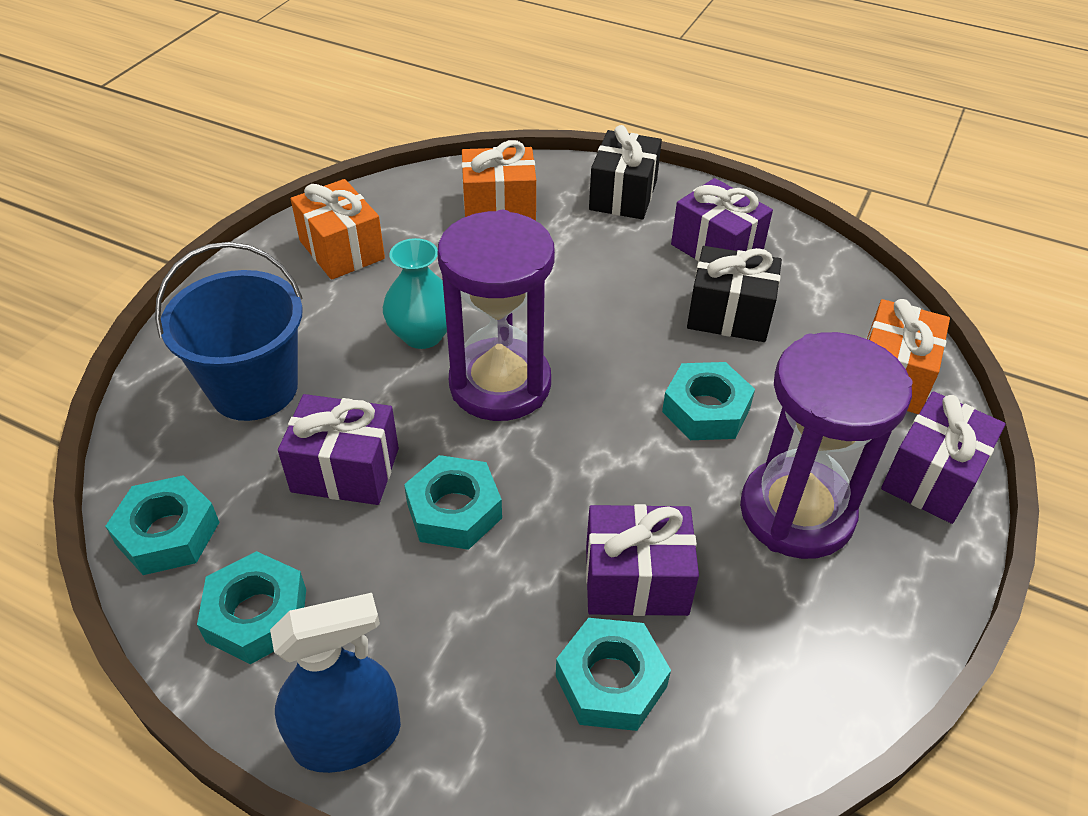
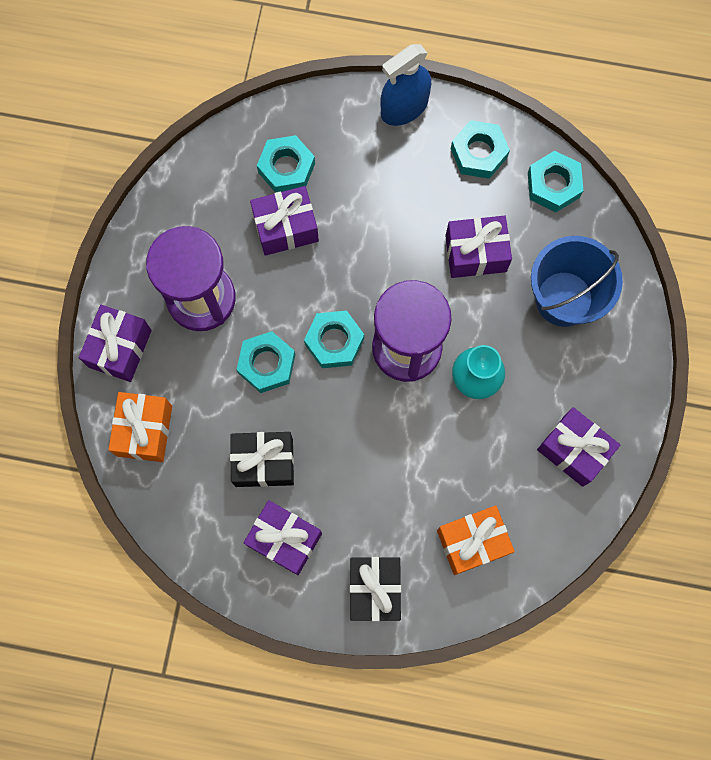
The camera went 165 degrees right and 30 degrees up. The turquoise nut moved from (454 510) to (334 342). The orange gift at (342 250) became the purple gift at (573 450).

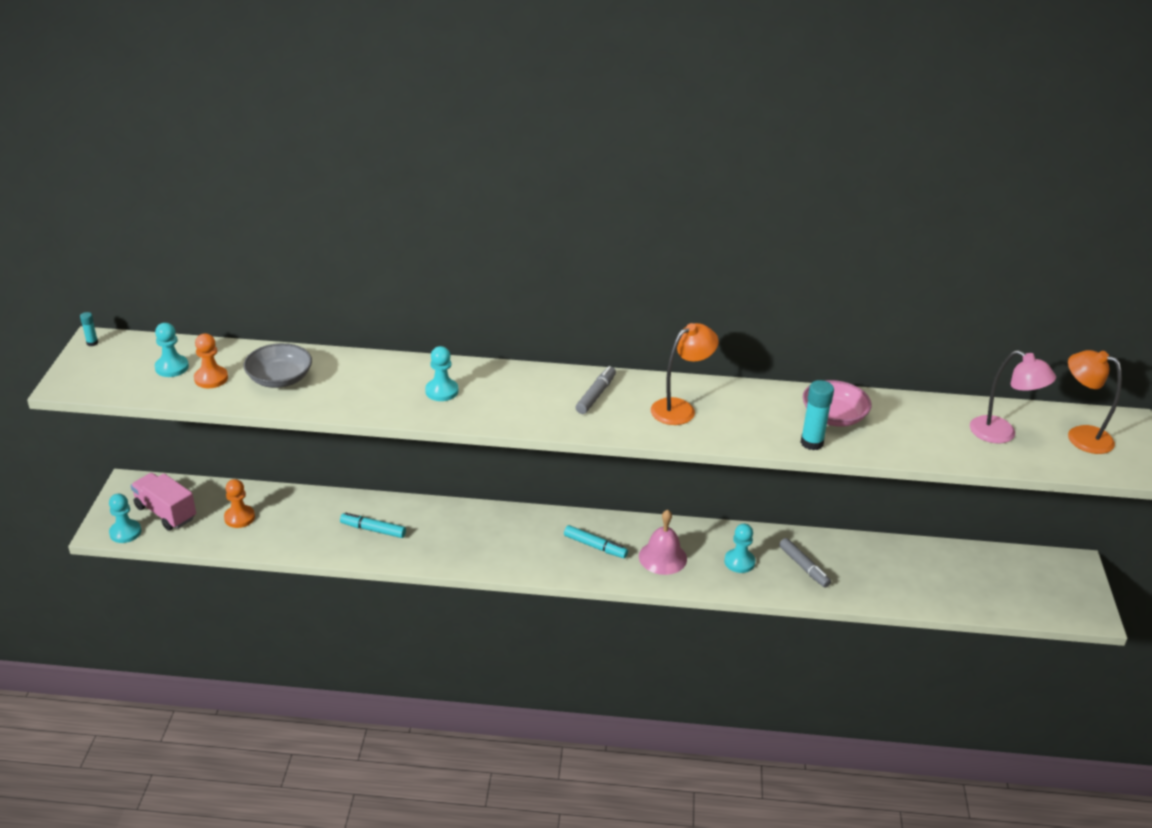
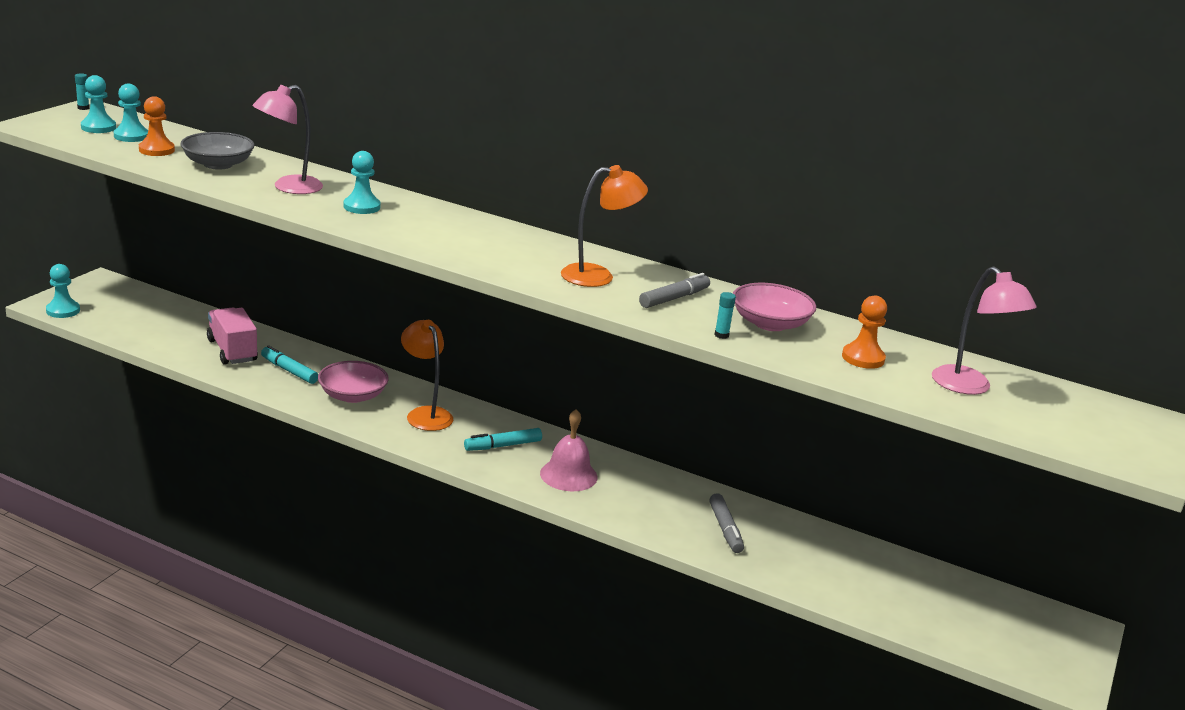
The camera went 20 degrees right and 10 degrees down. The pink lamp at (289 188) appeared. The pink bowl at (353 395) appeared. The pink truck moved from (166 512) to (232 351). The orange pawn moved from (239 517) to (863 358). The grey marker moved from (596 395) to (674 298). The turquoise pawn moved from (739 562) to (98 127). The orange lamp moved from (1080 436) to (425 414). The turquoise marker at (595 546) turned 105 degrees clockwise. The turquoise glue stick at (811 443) changed to 0.52 times the size.

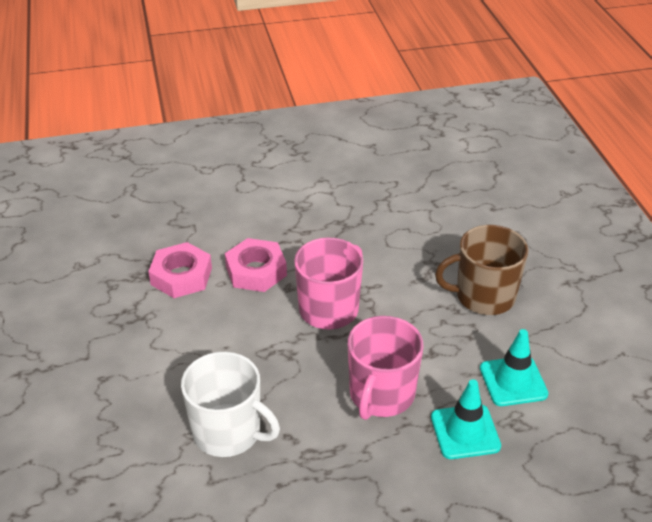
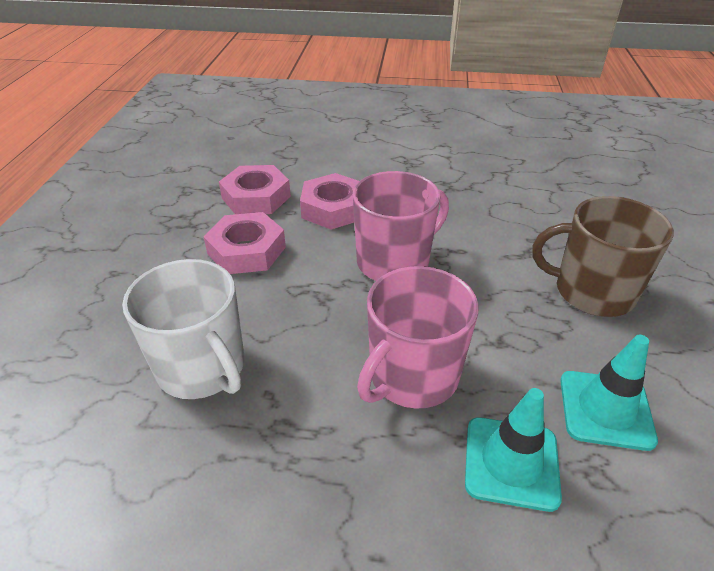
The camera went 20 degrees right and 0 degrees up. The pink nut at (246 250) appeared.

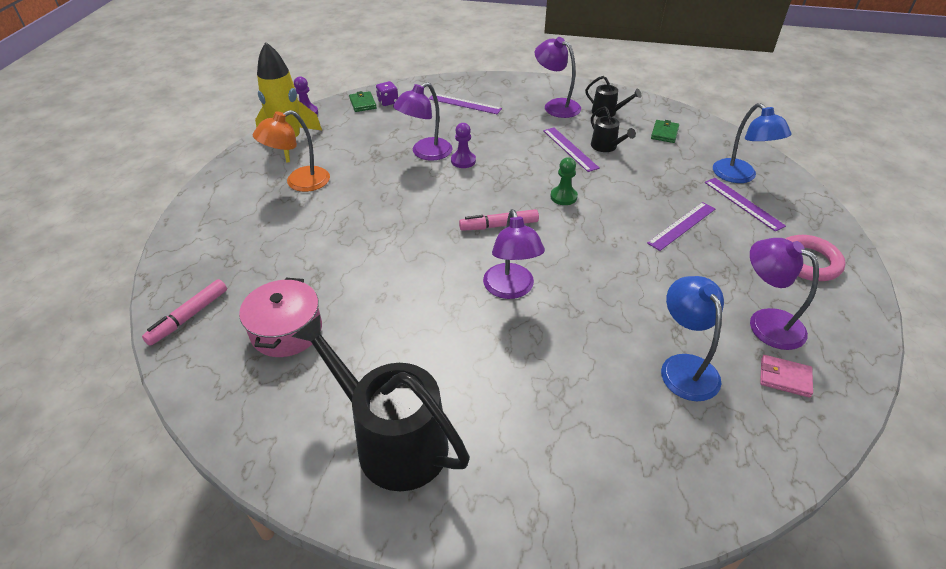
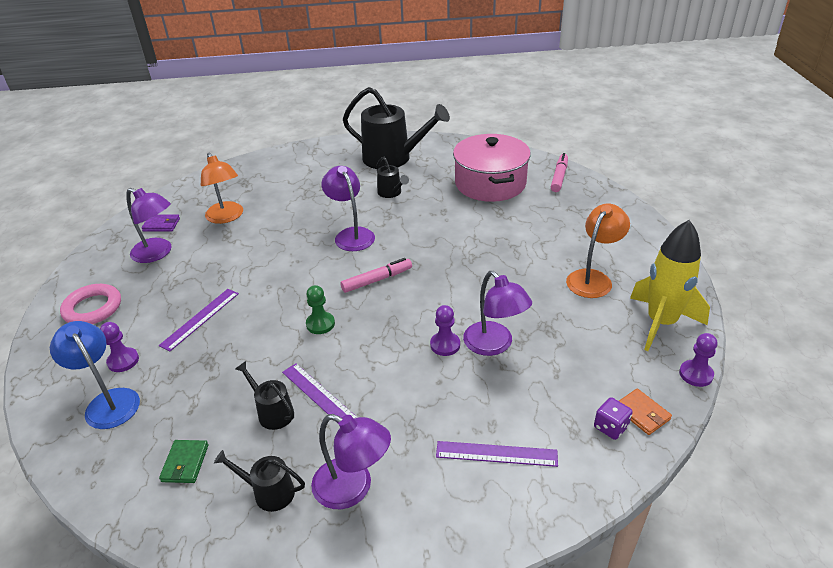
The camera went 165 degrees right and 5 degrees down. The black watering can at (391 193) appeared. The purple ruler at (743 203) was replaced by the purple pawn at (123 361). The green wallet at (363 103) became the orange wallet at (642 413). The blue lamp at (684 367) became the orange lamp at (227 217). The pink wallet at (784 378) became the purple wallet at (161 225). The purple lamp at (425 153) turned 120 degrees clockwise. The pink pot at (286 330) changed to 1.50 times the size.

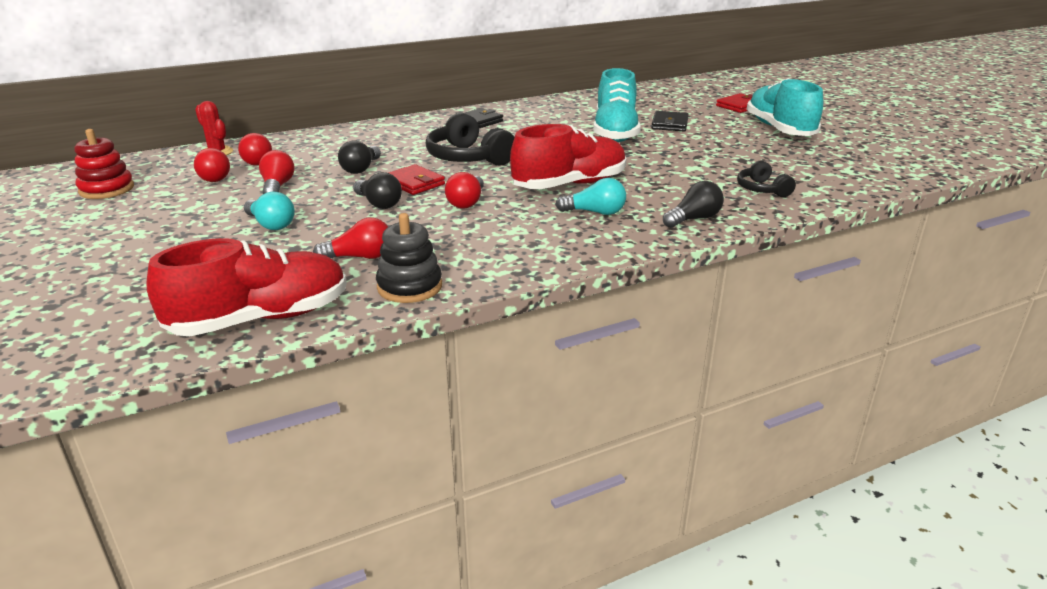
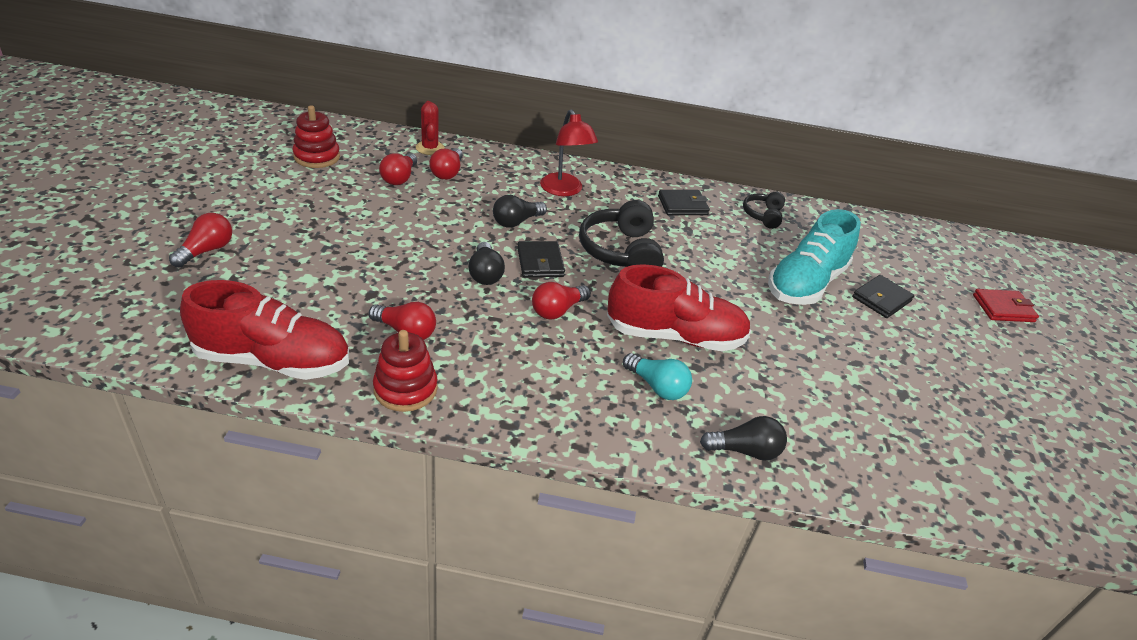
The camera went 30 degrees right and 10 degrees up. The turquoise light bulb at (271 224) disappeared. The turquoise shoe at (779 129) disappeared. The red lamp at (564 190) appeared. The red light bulb moved from (277 187) to (206 250). The black headphones moved from (762 189) to (763 215). The black stacking toy at (409 287) became the red stacking toy at (405 389). The red wallet at (414 183) became the black wallet at (540 262).

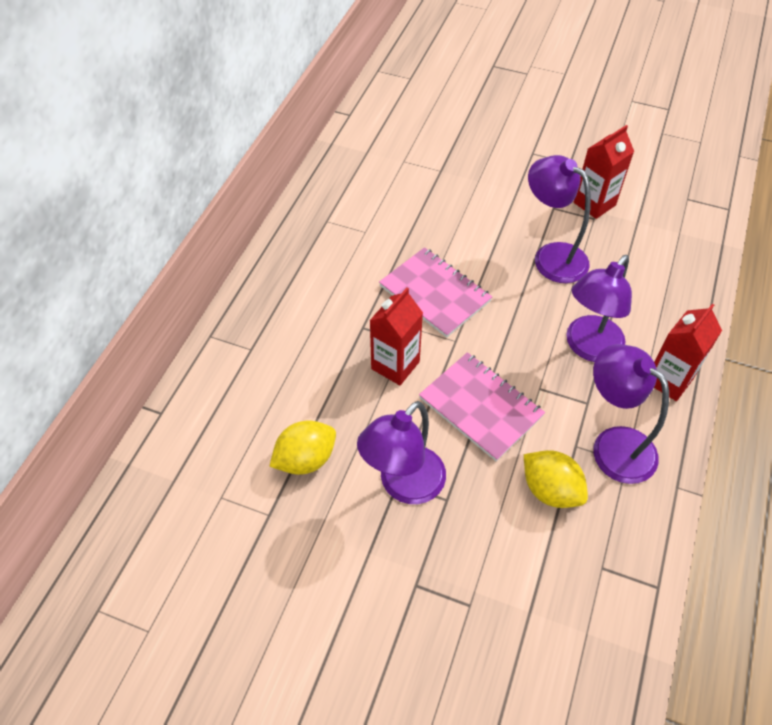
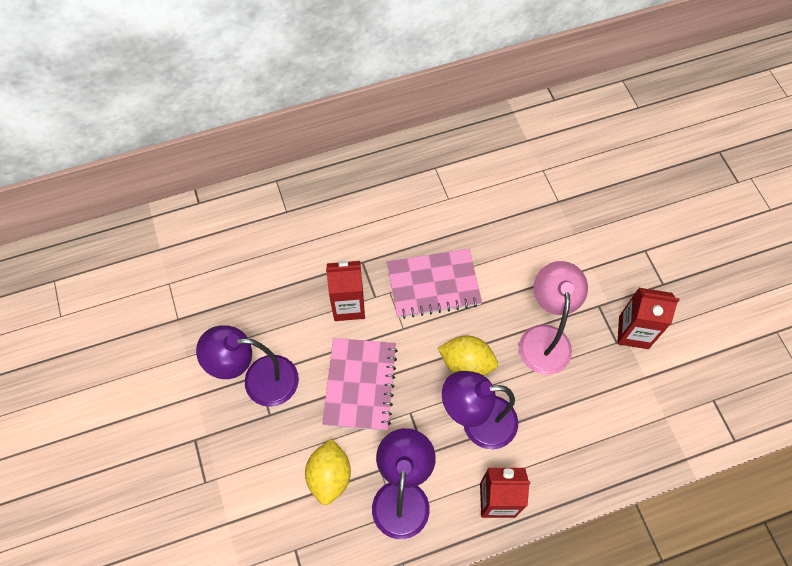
The camera went 50 degrees right and 10 degrees up. The yellow lemon moved from (305 459) to (466 363). The purple lamp at (551 256) became the pink lamp at (544 338). The pink notebook at (435 293) turned 75 degrees clockwise.

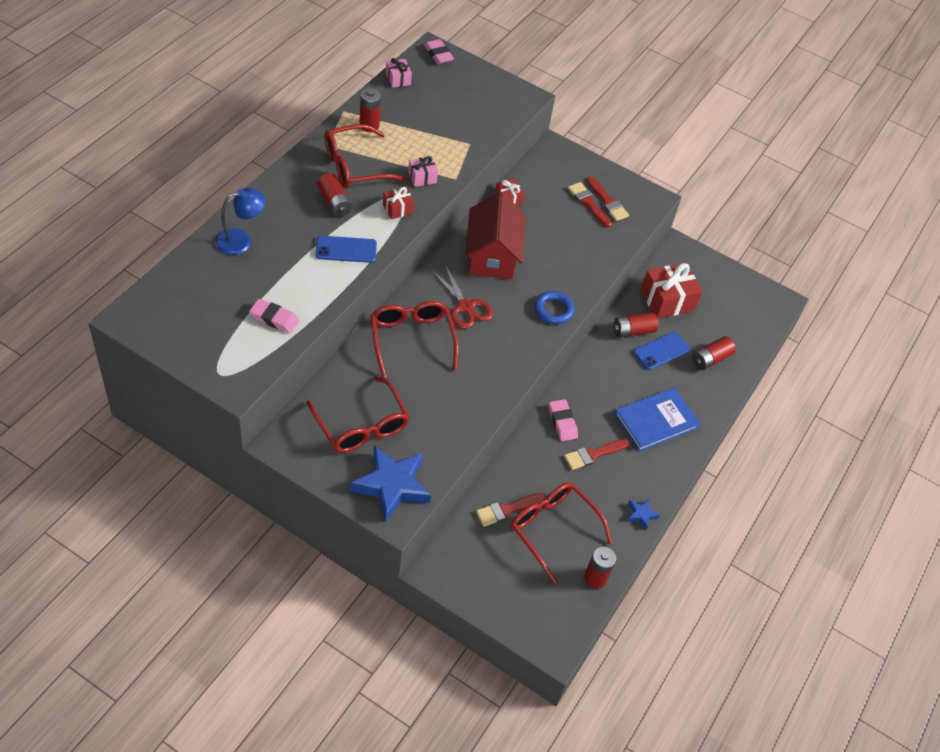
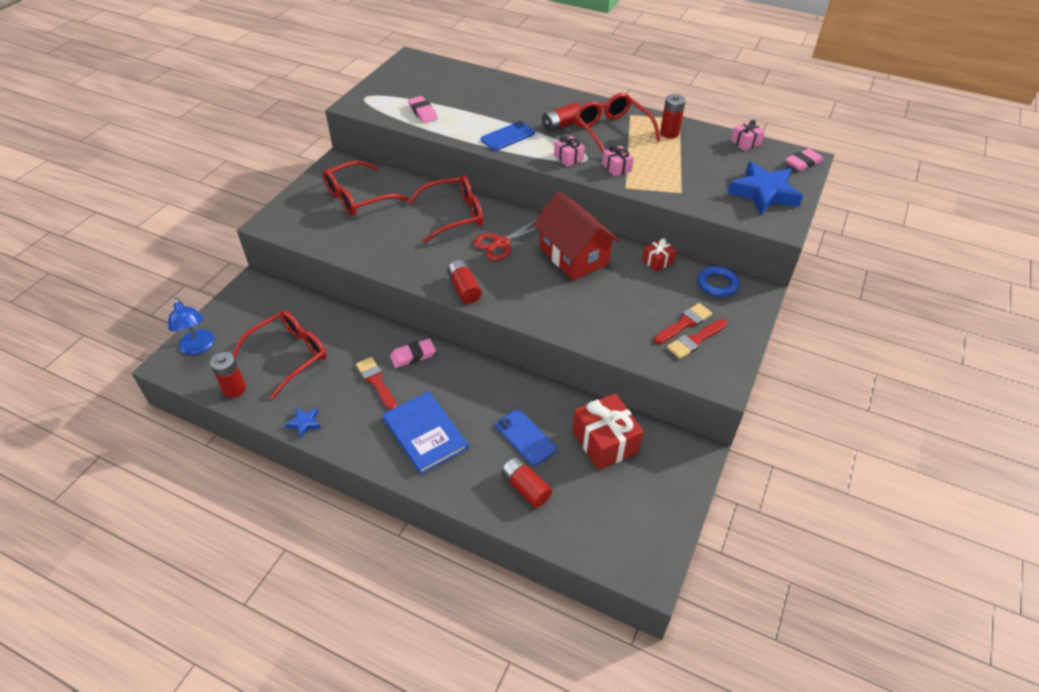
The camera went 90 degrees right and 5 degrees down. The red brush at (507 510) disappeared. The blue lamp moved from (241 240) to (198 347). The blue star moved from (392 485) to (764 193). The blue ring moved from (553 310) to (717 284). The red battery moved from (633 331) to (464 289). The red gift at (398 209) became the pink gift at (568 158). The pink eraser at (274 318) turned 45 degrees counterclockwise. The blue phone at (346 250) turned 60 degrees clockwise. The red house at (492 255) turned 60 degrees clockwise.

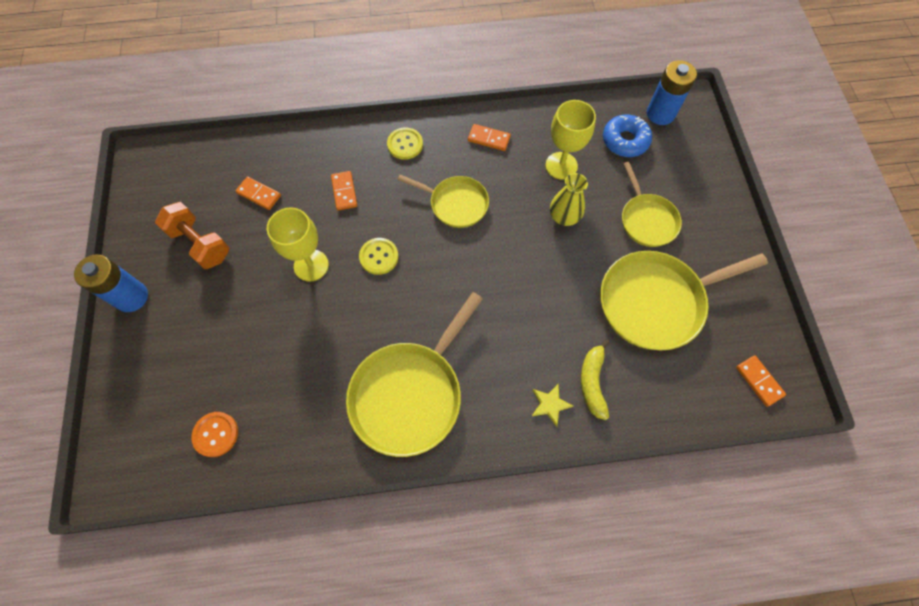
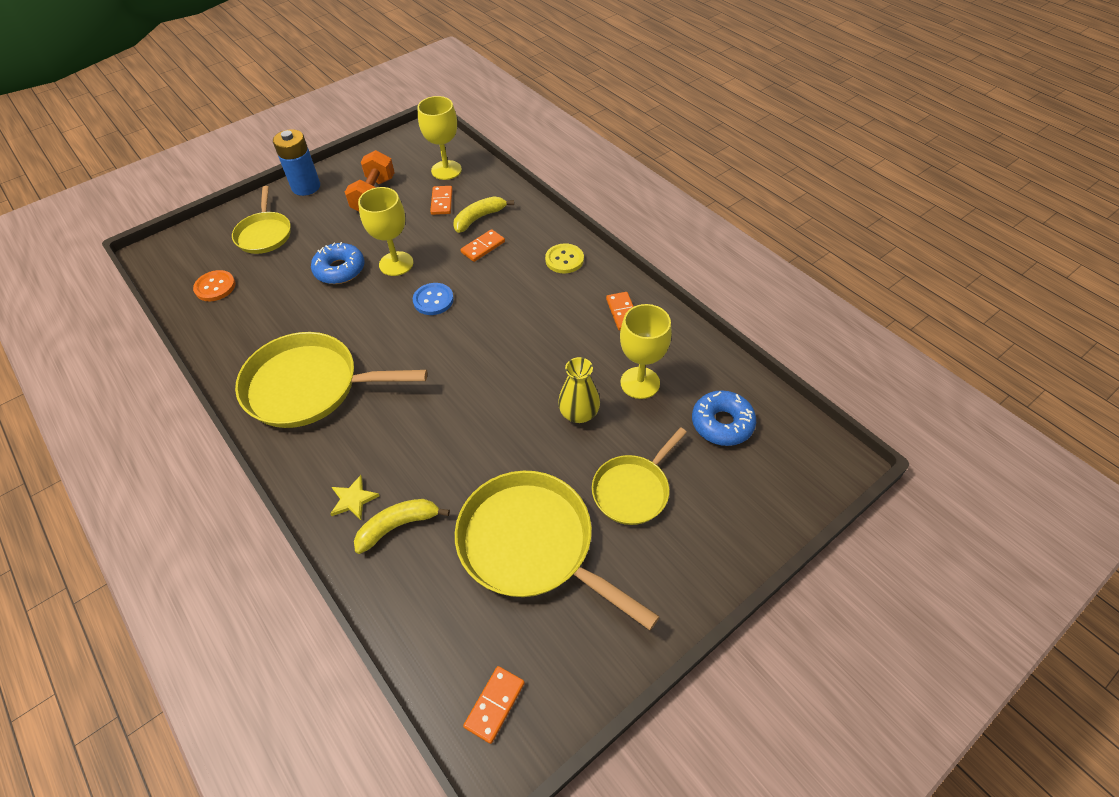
The camera went 60 degrees right and 15 degrees down. The blue battery at (660 114) disappeared. The blue donut at (340 270) appeared. The yellow goblet at (446 170) appeared. The yellow banana at (479 218) appeared. The yellow pan moved from (455 204) to (264 234). The yellow button at (379 257) became the blue button at (433 300).

